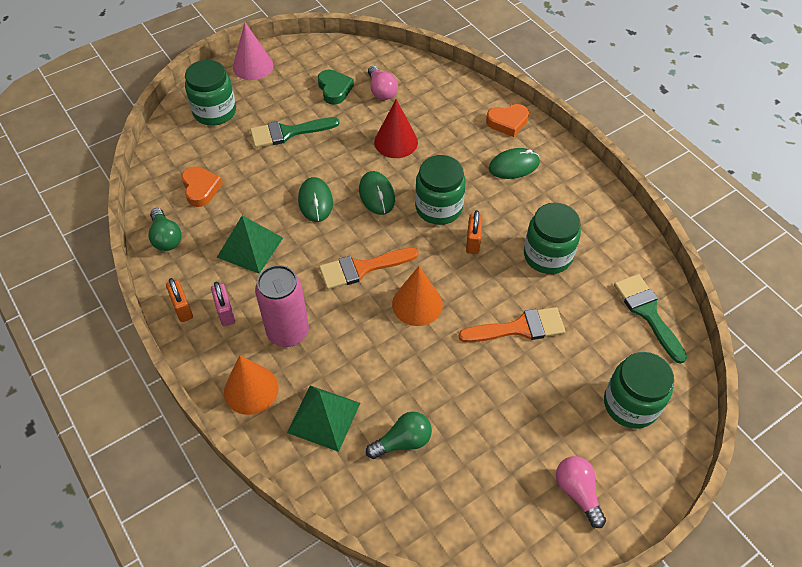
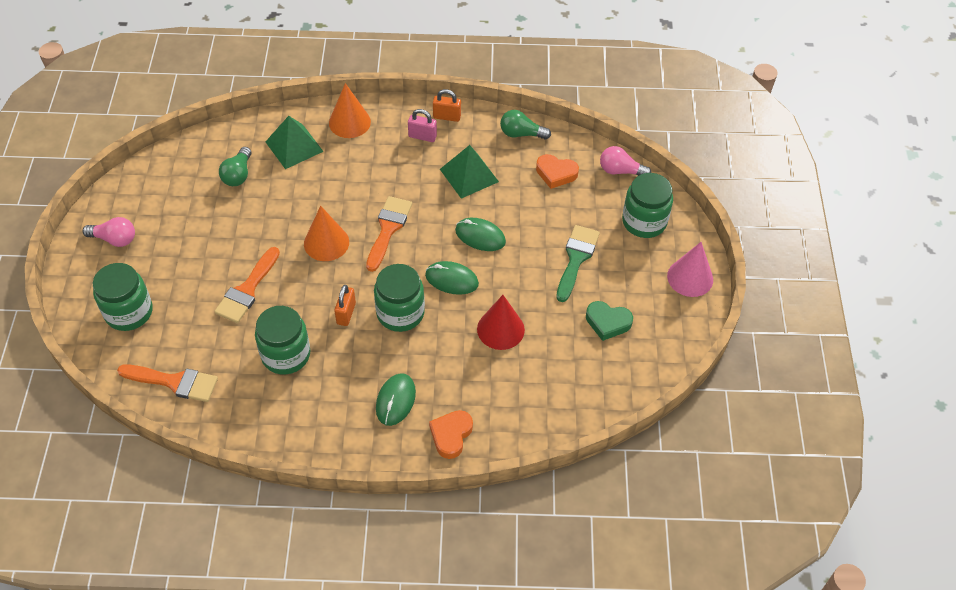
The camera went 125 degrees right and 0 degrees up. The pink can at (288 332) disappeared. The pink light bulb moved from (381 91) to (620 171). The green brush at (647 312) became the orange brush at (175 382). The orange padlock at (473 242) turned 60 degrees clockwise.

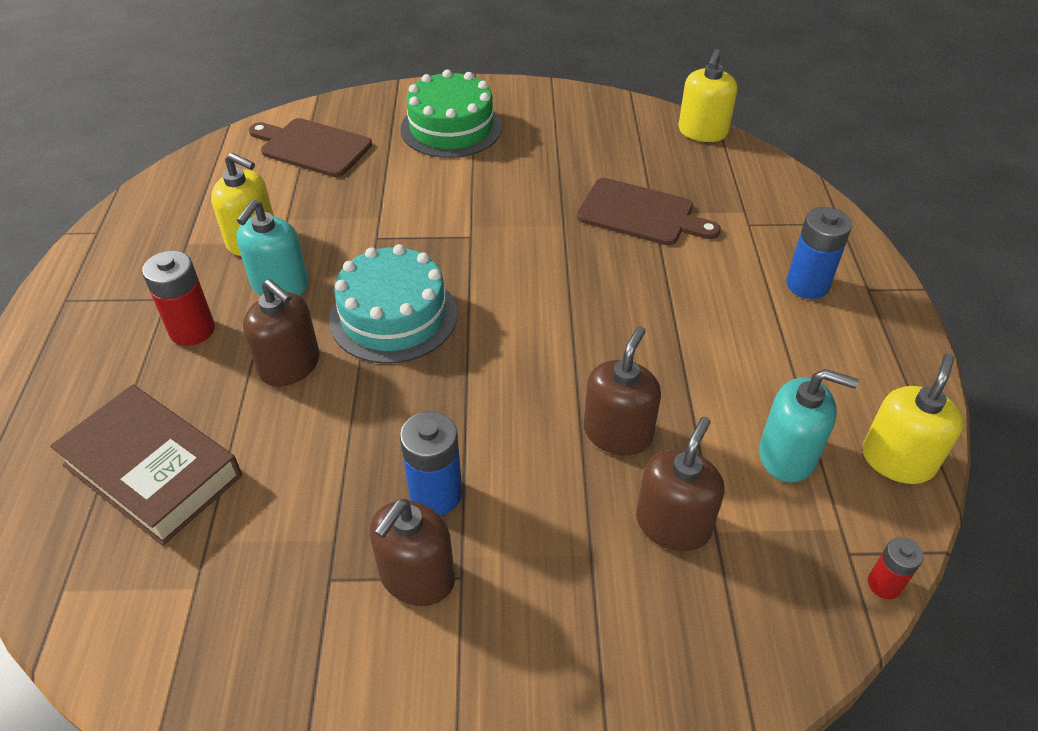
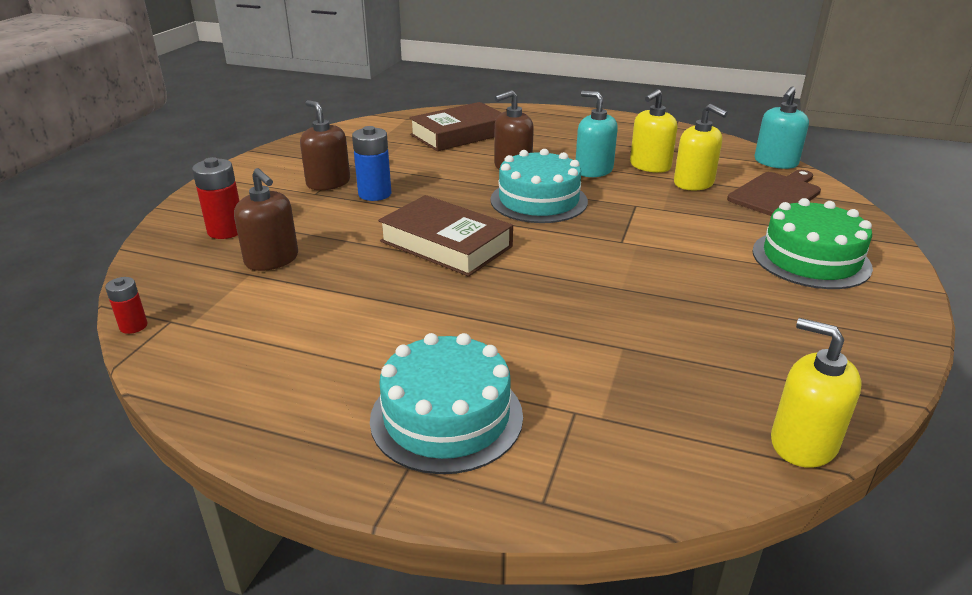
The camera went 110 degrees right and 15 degrees down. The brown cutting board at (640 214) disappeared. The brown soap dispenser at (617 433) disappeared. The brown book at (446 244) appeared. The red battery moved from (192 330) to (226 231). The turquoise soap dispenser moved from (787 455) to (775 162). The yellow soap dispenser moved from (897 460) to (693 183). The blue battery at (807 285) was replaced by the turquoise cake at (446 417).

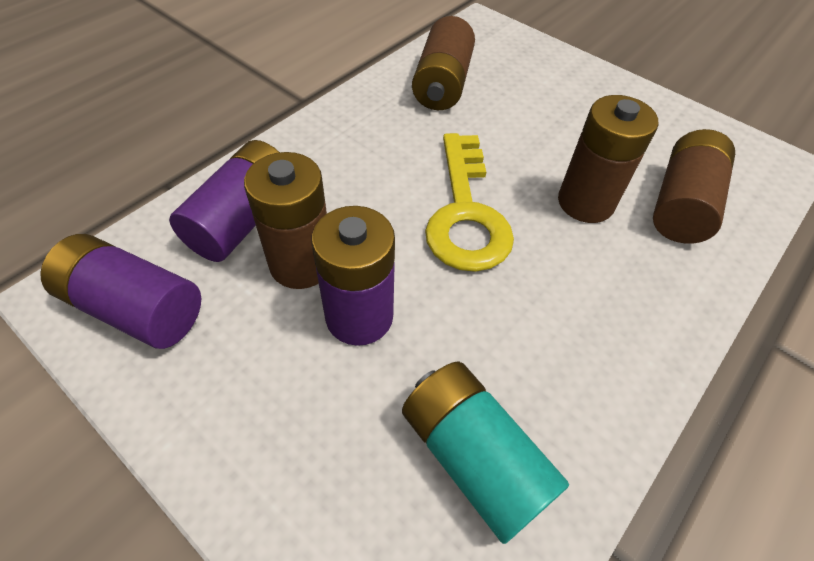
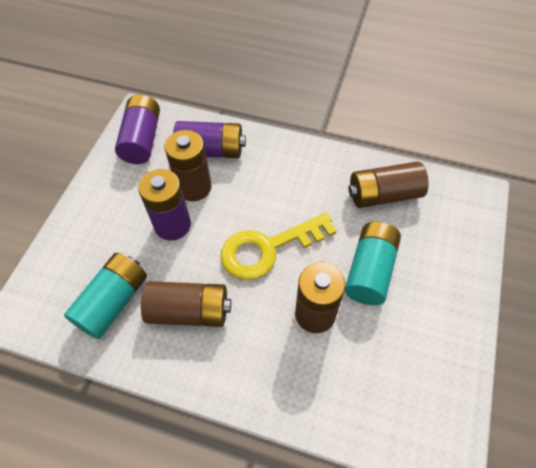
The camera went 70 degrees right and 5 degrees up. The turquoise battery at (369 270) appeared. The brown battery moved from (681 204) to (189 311).

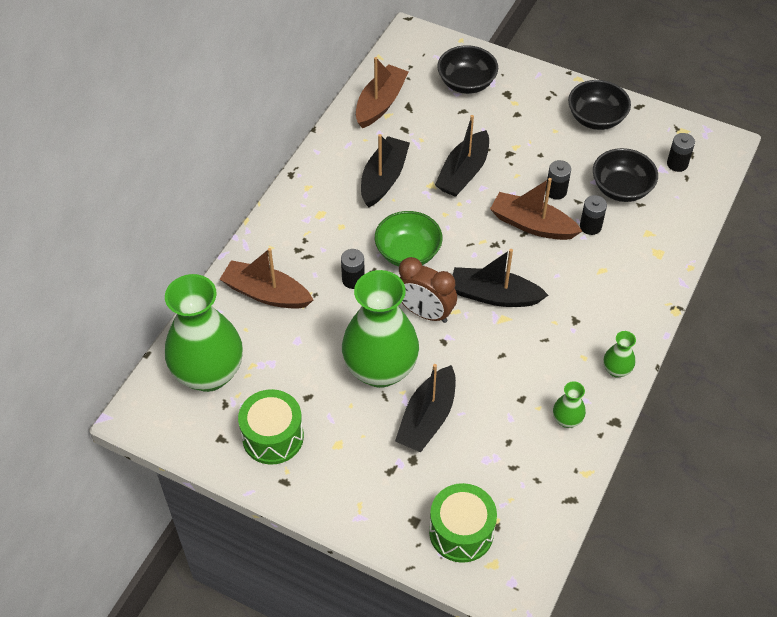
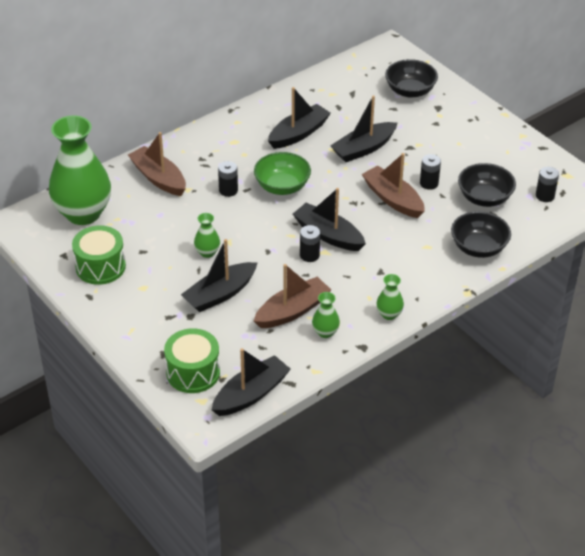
The camera went 25 degrees right and 10 degrees down. The brown clock at (425 313) disappeared. The black boat at (251 394) appeared. The brown boat moved from (380 103) to (292 311). The black bowl moved from (596 118) to (478 247). The black battery moved from (590 226) to (309 255). The green vase at (380 369) changed to 0.42 times the size.

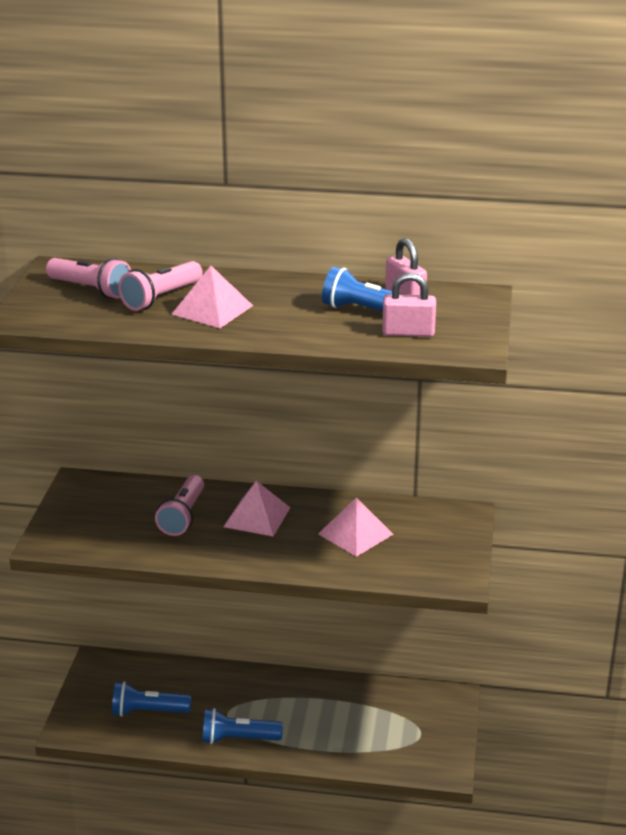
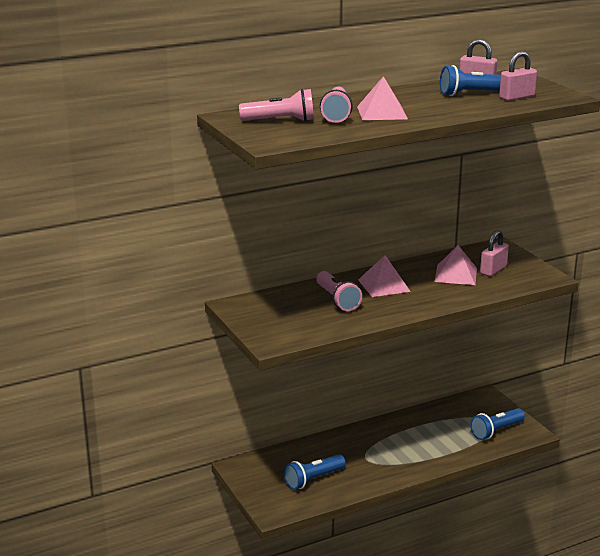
The camera went 35 degrees left and 5 degrees down. The pink padlock at (493 270) appeared. The blue flashlight moved from (238 739) to (496 431).

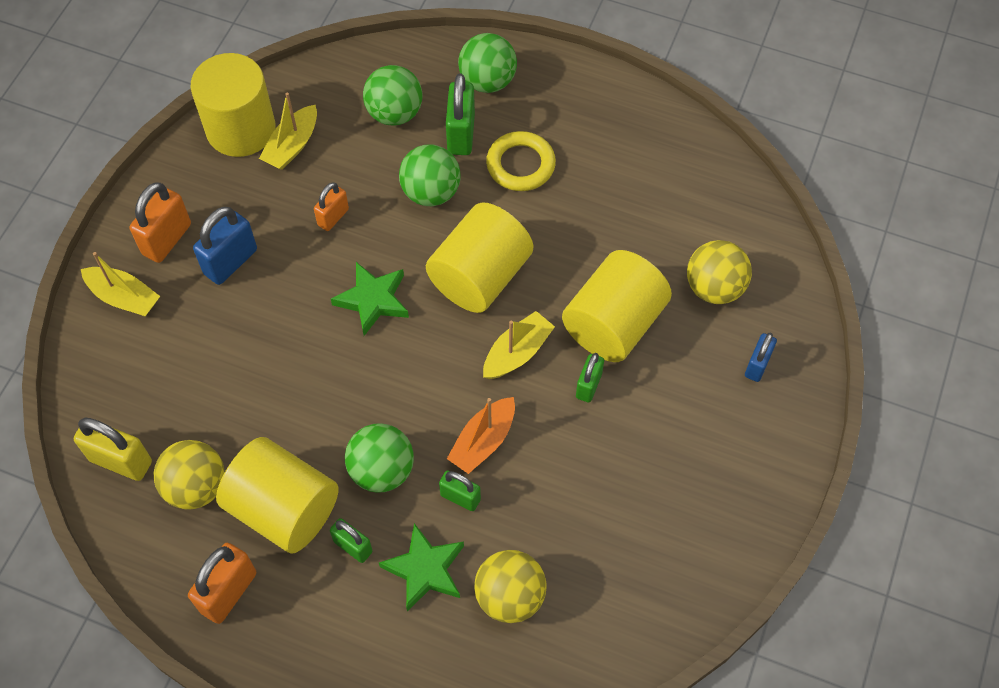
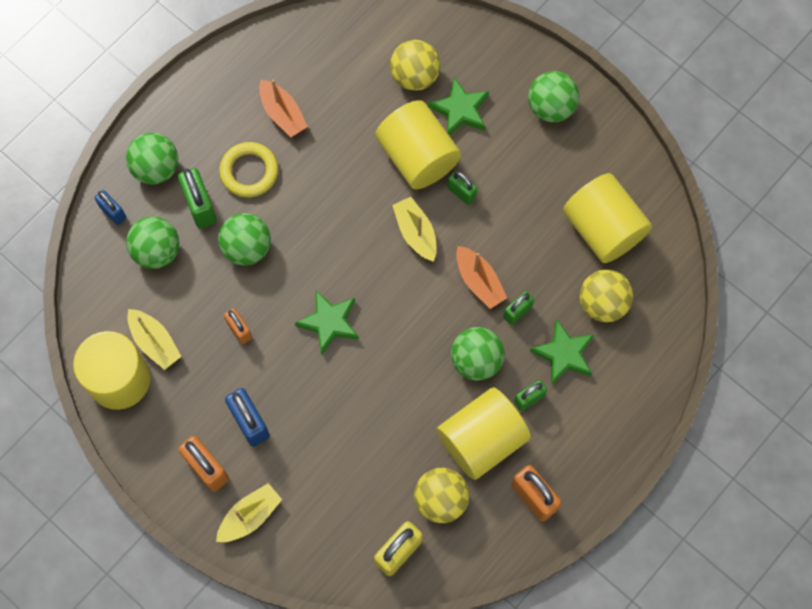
The camera went 70 degrees left and 10 degrees up. The orange boat at (282 113) appeared. The green star at (460 110) appeared. The green ball at (551 107) appeared. The yellow cylinder moved from (480 276) to (603 228). The blue padlock moved from (757 365) to (113 212). The green padlock at (461 134) turned 45 degrees clockwise.

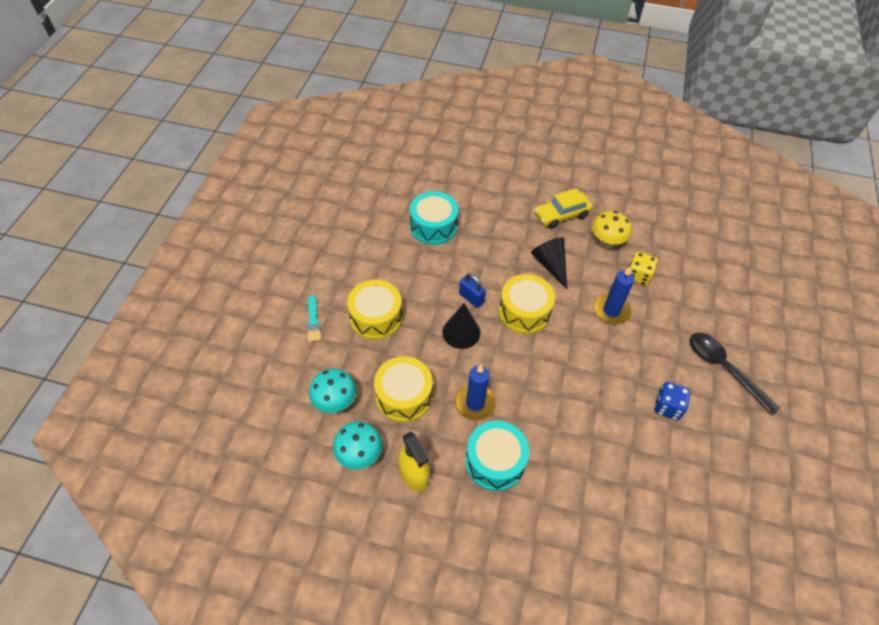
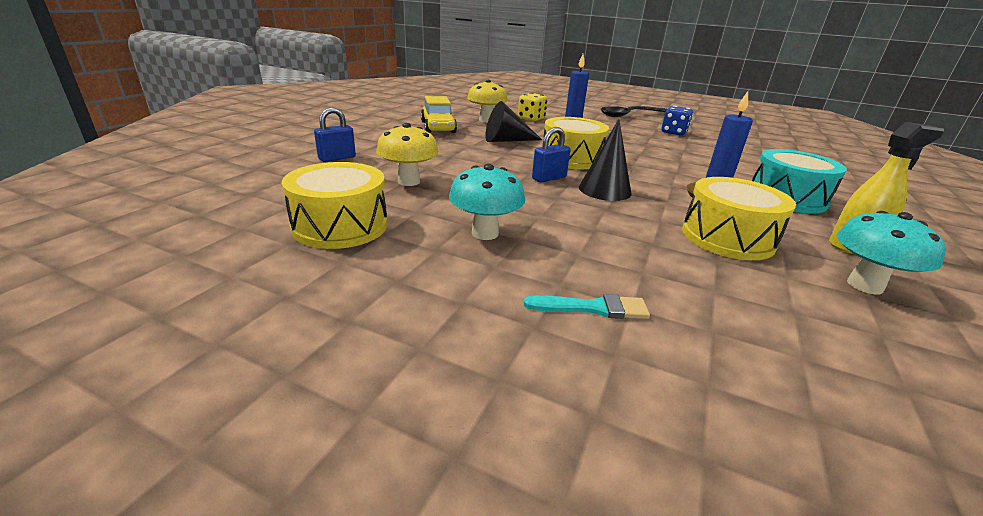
The camera went 80 degrees left and 25 degrees down. The blue padlock at (337 158) appeared. The turquoise mushroom moved from (335 402) to (485 233). The yellow drum moved from (376 317) to (340 226). The turquoise drum at (433 226) was replaced by the yellow mushroom at (409 181).

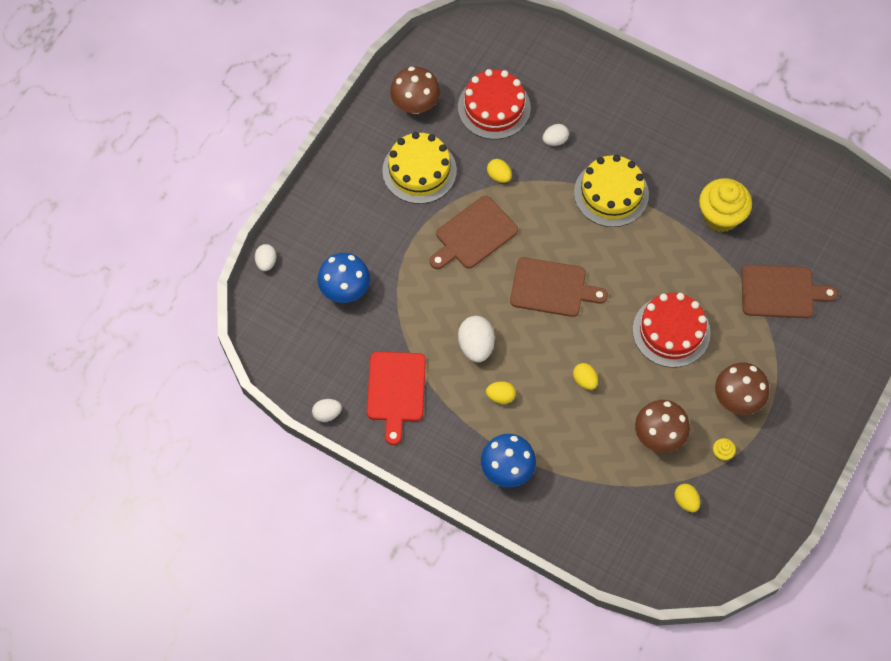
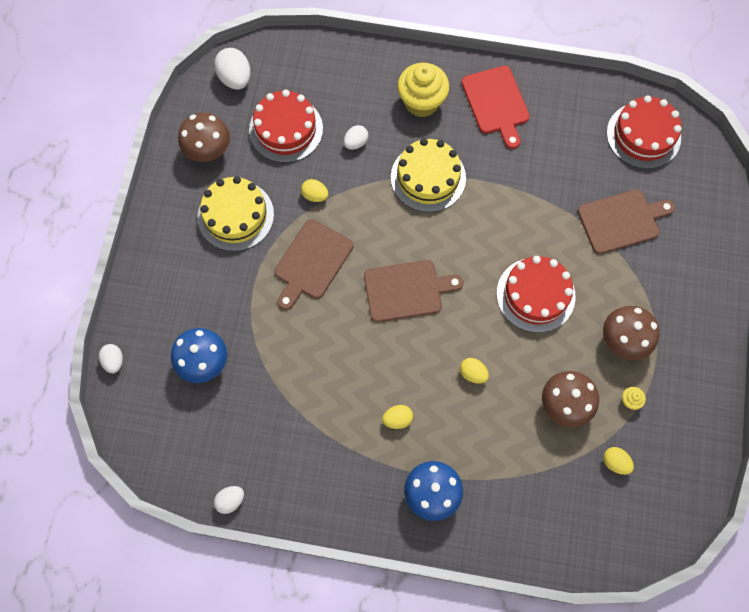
The camera went 20 degrees left and 5 degrees up. The red cake at (643 135) appeared. The red cutting board moved from (396 391) to (496 103). The white egg moved from (476 346) to (235 78). The yellow cupcake moved from (720 216) to (421 102).

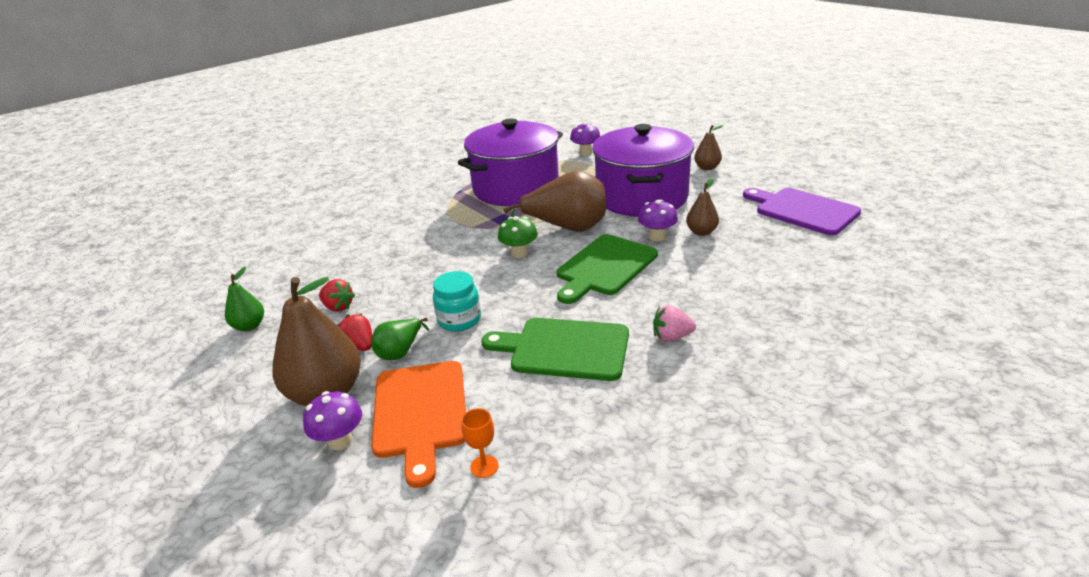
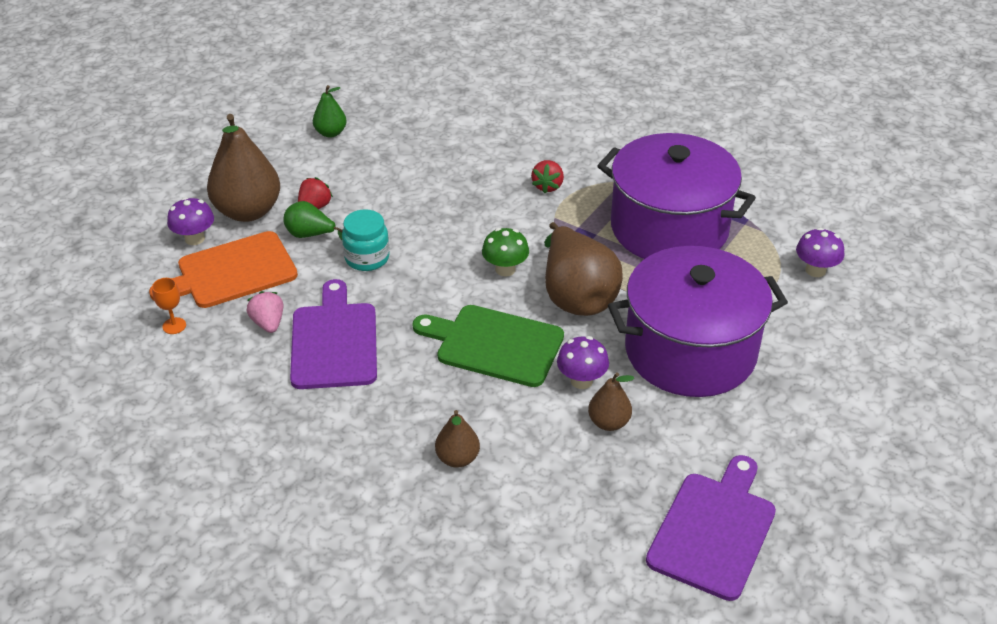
The camera went 70 degrees right and 10 degrees up. The red strawberry moved from (338 307) to (547 186). The pink strawberry moved from (671 337) to (268 323). The brown pear moved from (707 168) to (457 458). The green cutting board at (564 349) became the purple cutting board at (334 341).

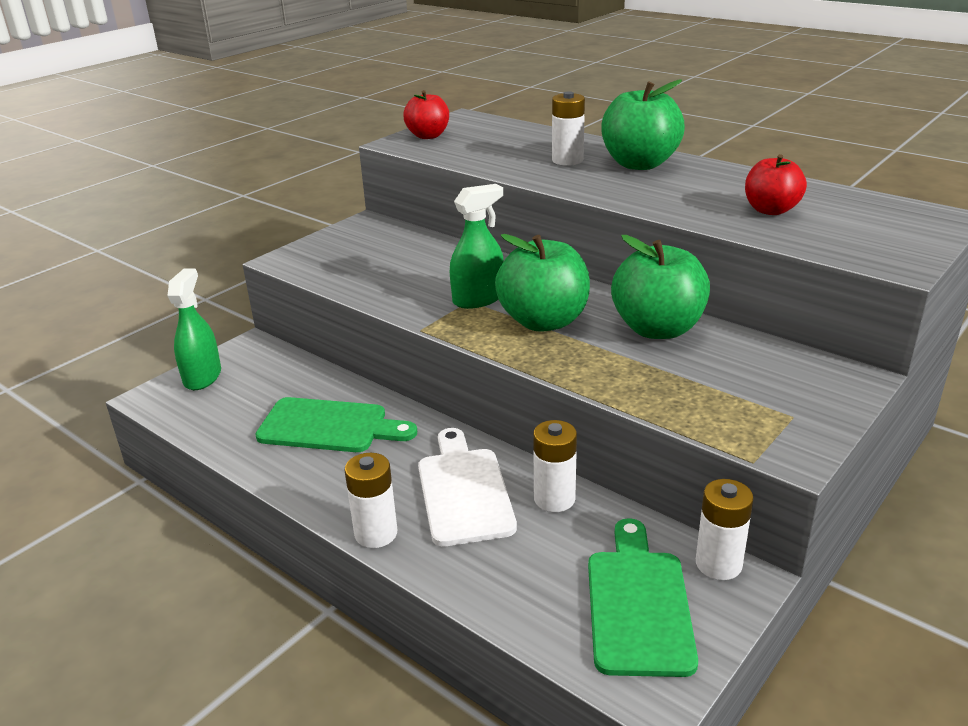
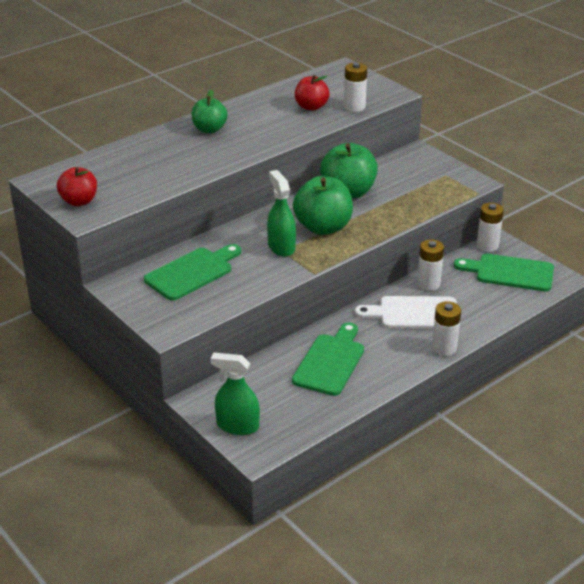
The camera went 80 degrees left and 5 degrees up. The green cutting board at (192 272) appeared. The white battery moved from (567 160) to (354 107). The green apple at (639 164) changed to 0.63 times the size.

